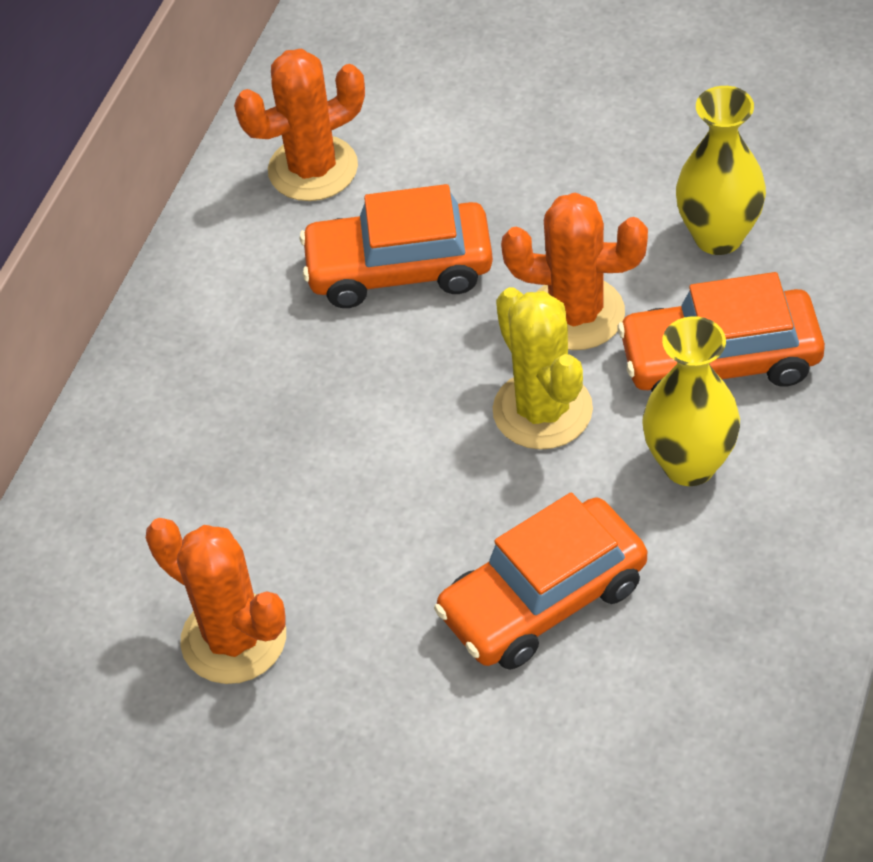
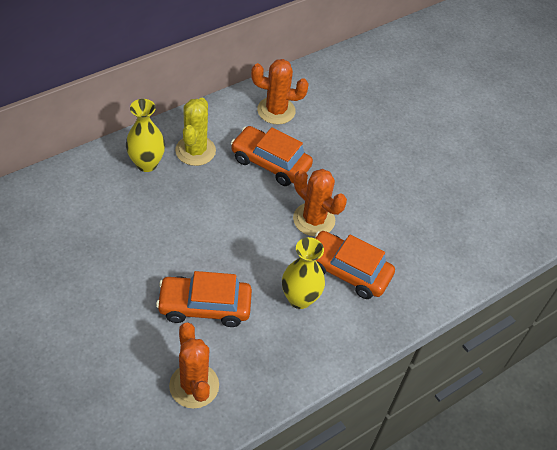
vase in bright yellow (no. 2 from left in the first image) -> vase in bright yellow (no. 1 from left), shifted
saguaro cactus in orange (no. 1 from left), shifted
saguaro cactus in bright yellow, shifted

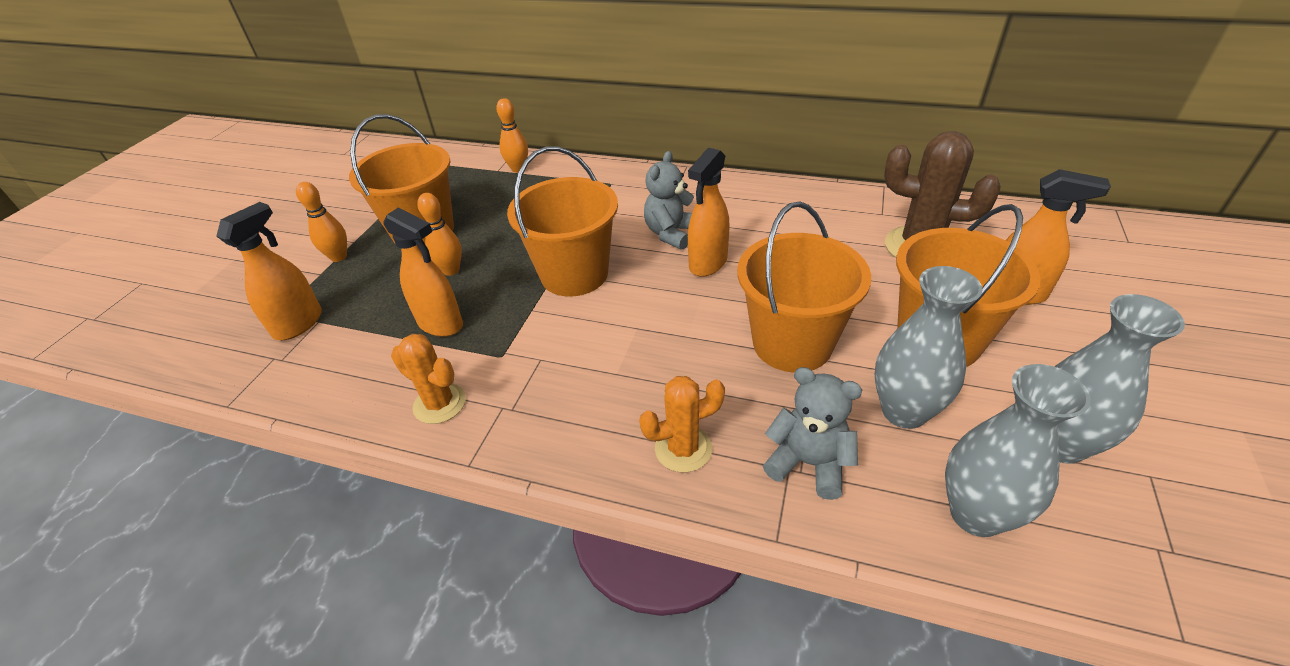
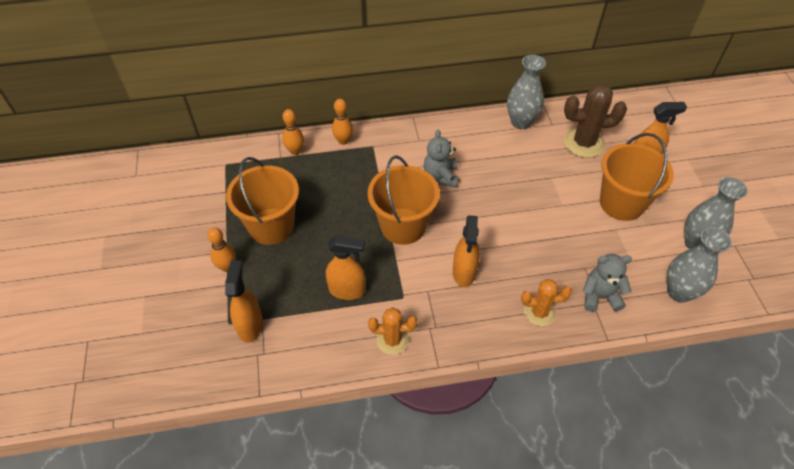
bowling pin in orange (no. 2 from left in the first image) -> bowling pin in orange (no. 3 from left), shifted
spray bottle in orange (no. 3 from left), shifted
vase in ash-grey (no. 1 from left), shifted
saguaro cactus in orange (no. 2 from left), 45 degrees clockwise
pail in orange (no. 3 from left) -> none

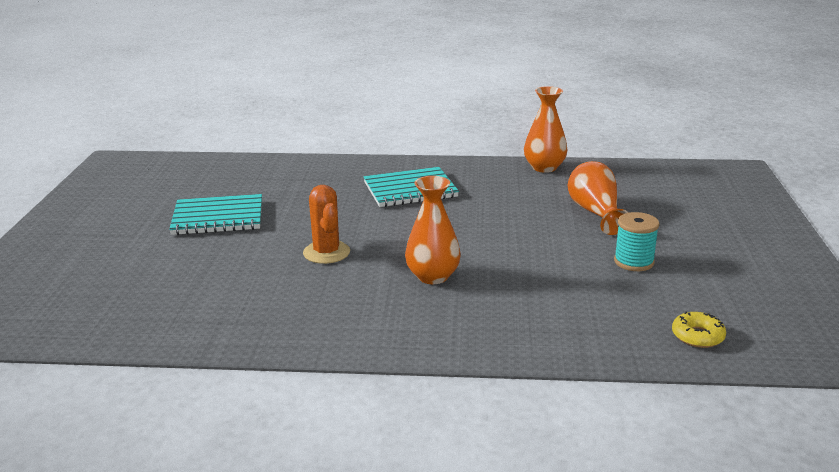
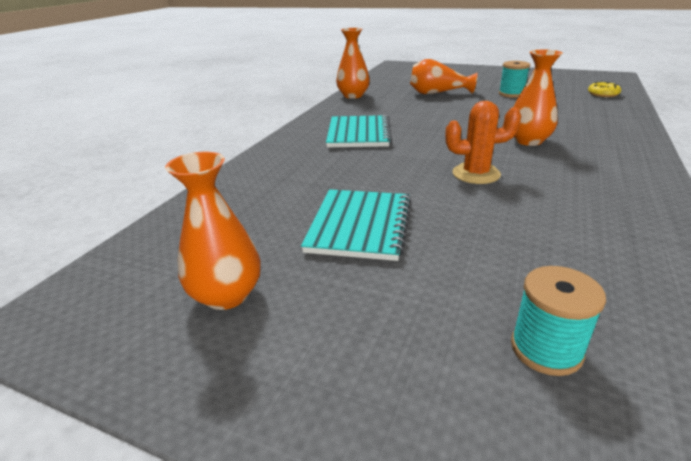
none -> vase in orange (no. 1 from left)
none -> bobbin in aqua (no. 2 from left)

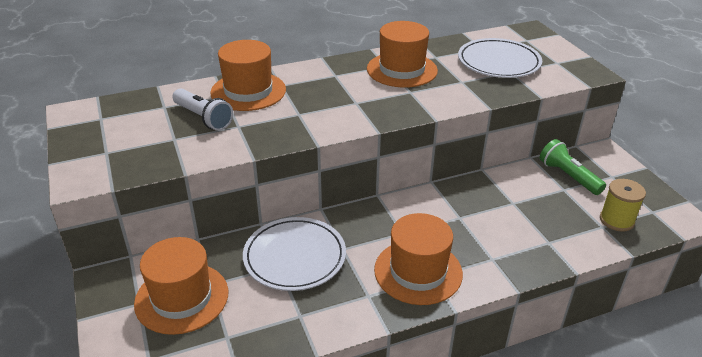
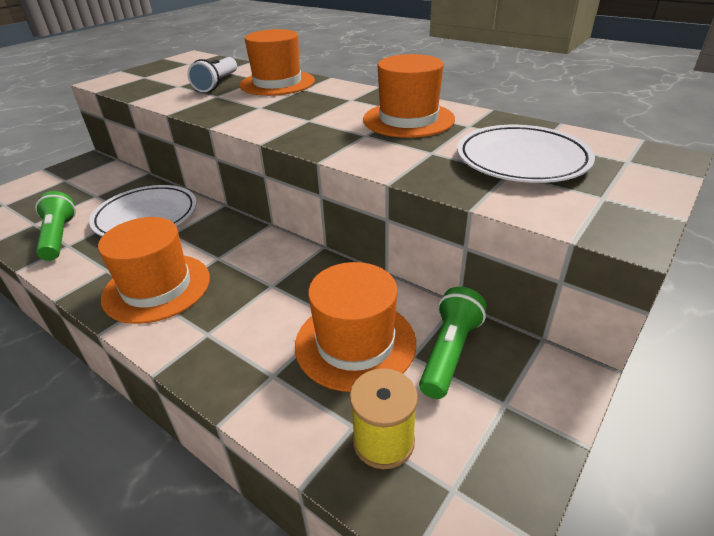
none -> pocket torch in leaf-green (no. 1 from left)
top hat in orange (no. 1 from left in the first image) -> top hat in orange (no. 3 from left), shifted

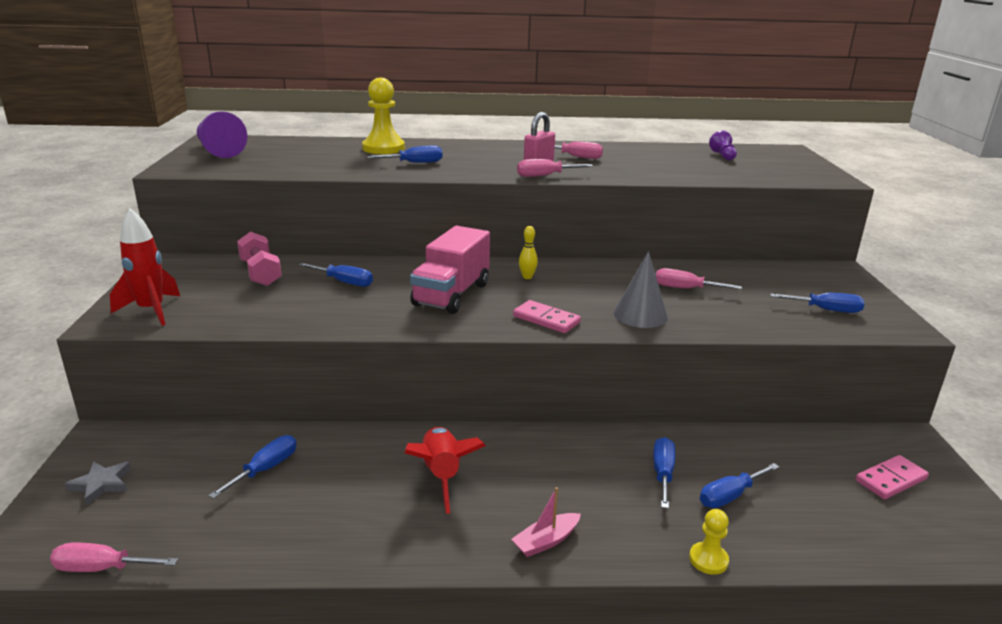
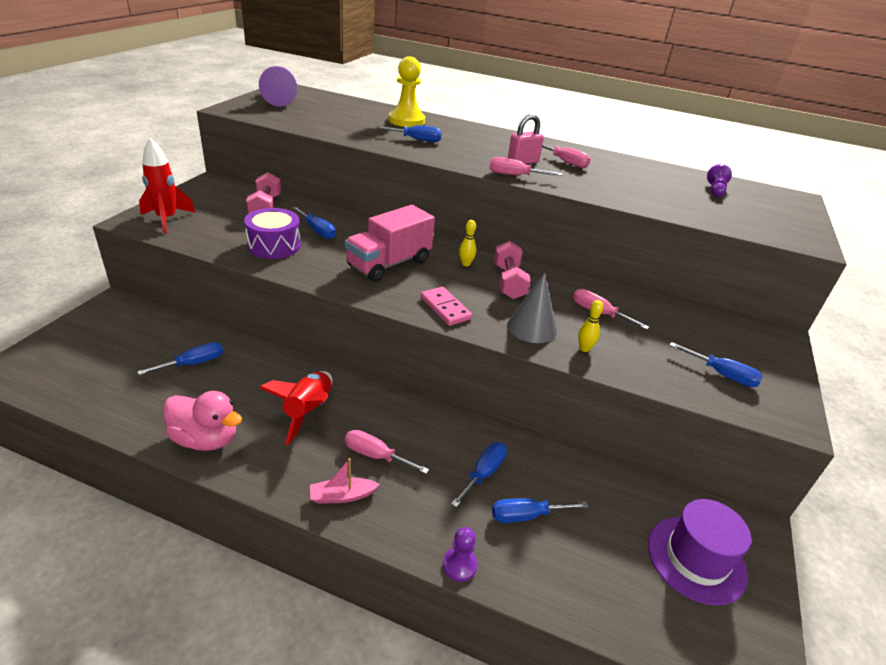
none -> rubber duck in rosy
none -> toy drum in purple
hand screwdriver in rosy (no. 1 from left), shifted
chess pawn in bright yellow (no. 2 from left) -> chess pawn in purple (no. 2 from left)
none -> dumbbell in rosy (no. 2 from left)
none -> bowling pin in bright yellow (no. 2 from left)
domino piece in rosy (no. 2 from left) -> top hat in purple
star in ash-grey -> none

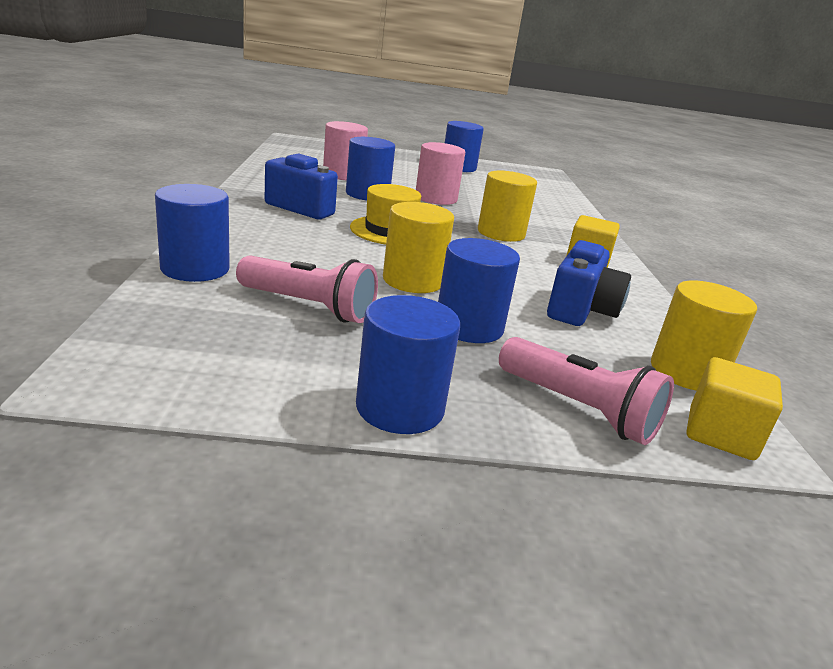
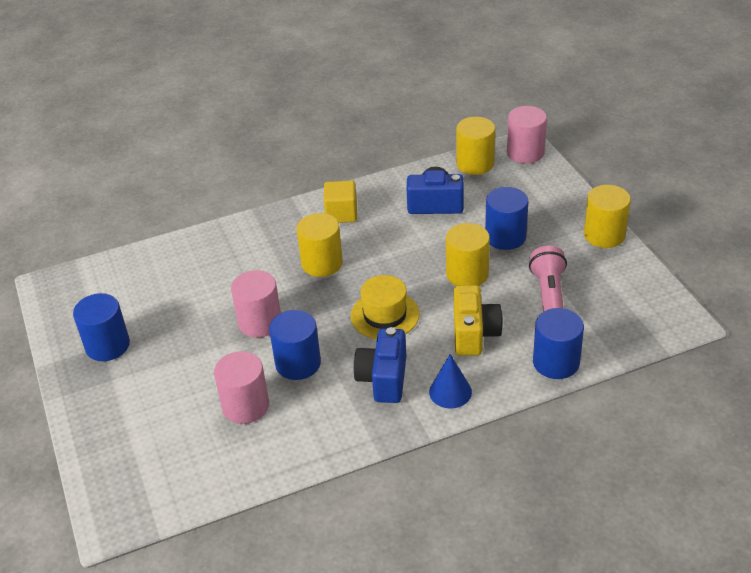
none -> cone in cobalt
none -> photo camera in bright yellow
block in bright yellow (no. 2 from left) -> cylinder in rosy (no. 3 from left)
cylinder in cobalt (no. 3 from left) -> cylinder in bright yellow (no. 4 from left)
pocket torch in rosy (no. 2 from left) -> none

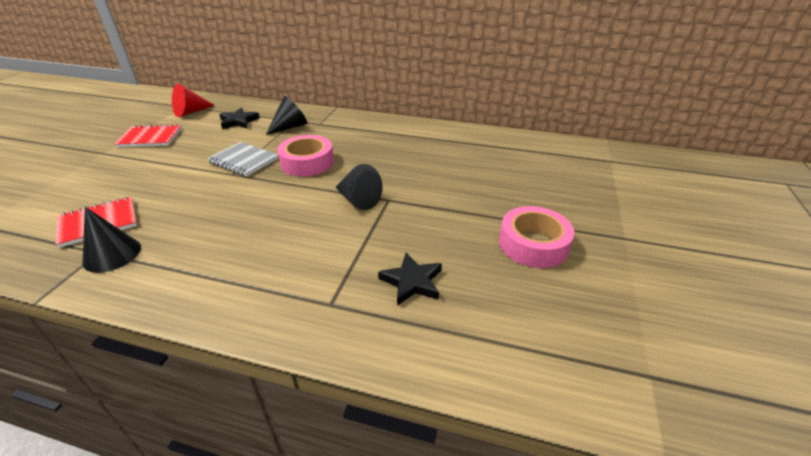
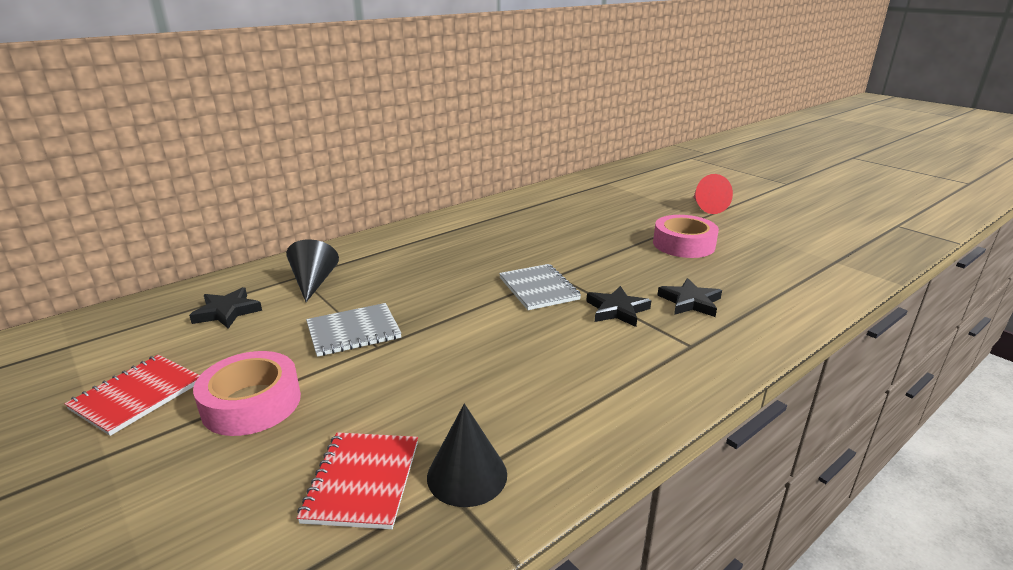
roll of tape in rosy (no. 1 from left), shifted
cone in jet-black (no. 3 from left) -> notepad in ash-grey (no. 2 from left)
none -> star in jet-black (no. 2 from left)
cone in crimson, shifted

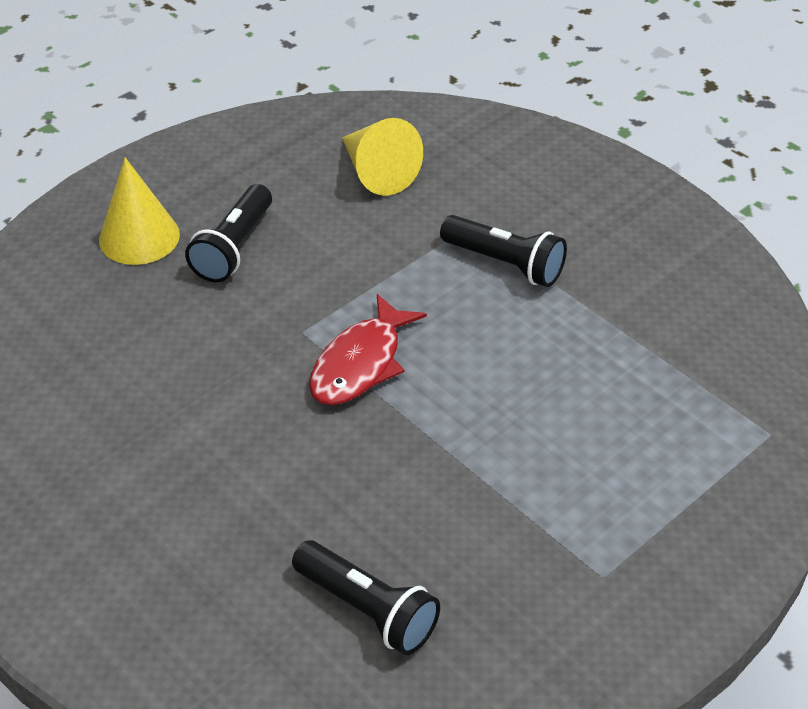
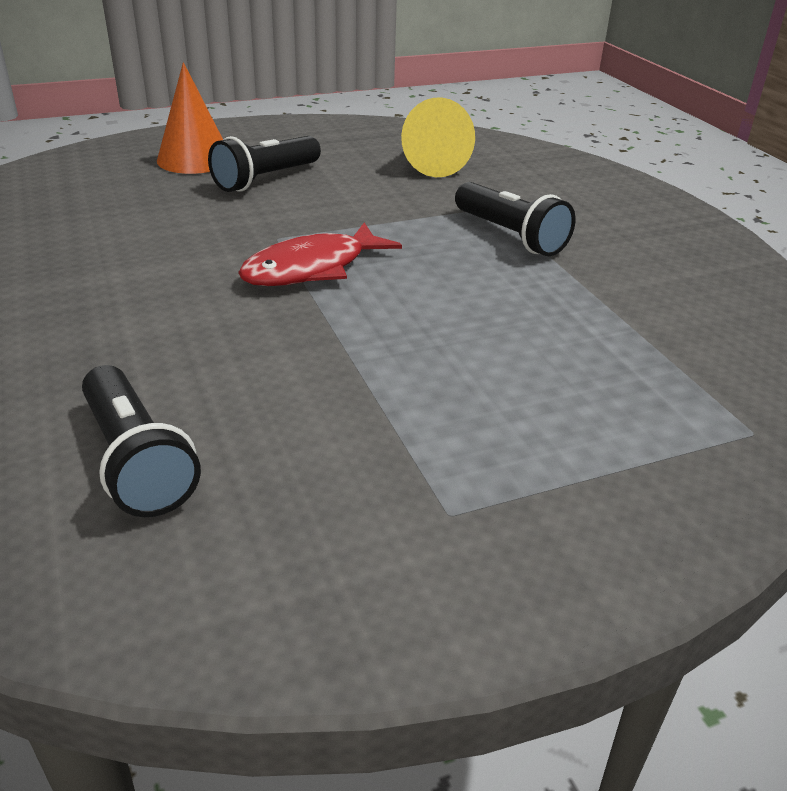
cone in bright yellow (no. 1 from left) -> cone in orange

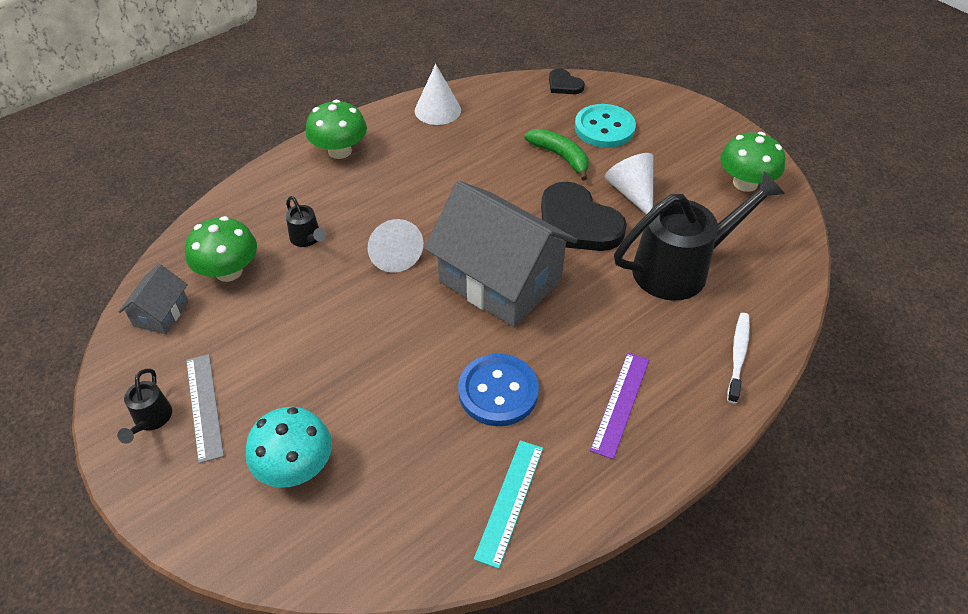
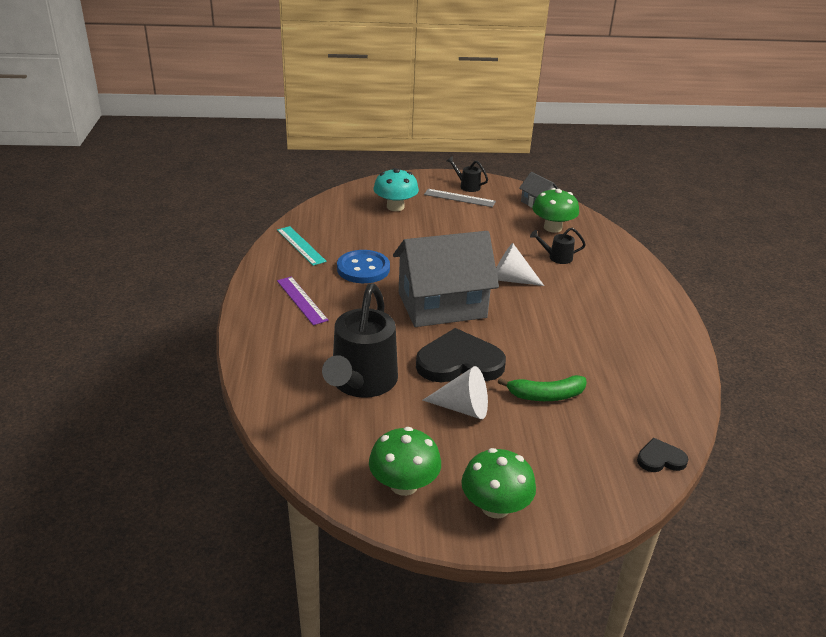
mushroom in leaf-green (no. 2 from left), shifted
cone in pure white (no. 2 from left) -> none
shirt button in aqua -> none
dental brush in pure white -> none

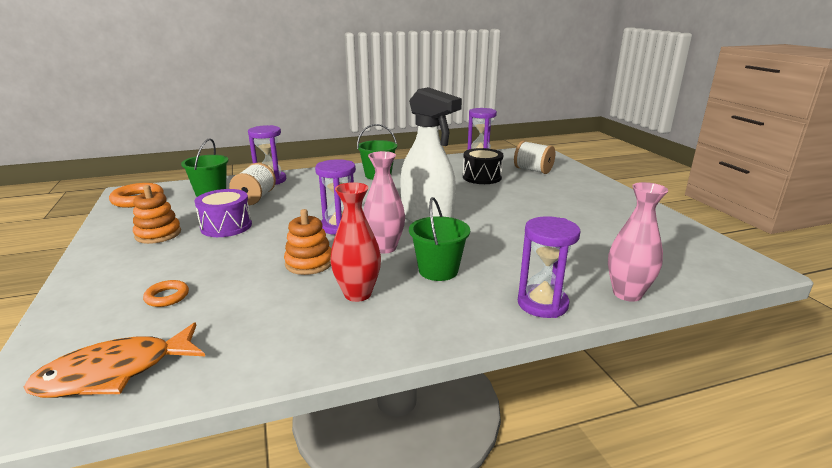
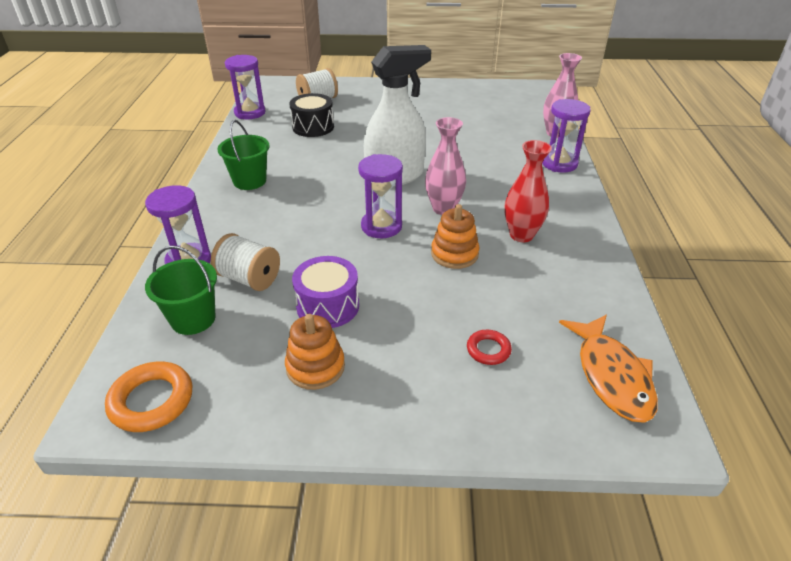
torus in orange (no. 2 from left) -> torus in crimson
pail in leaf-green (no. 3 from left) -> none

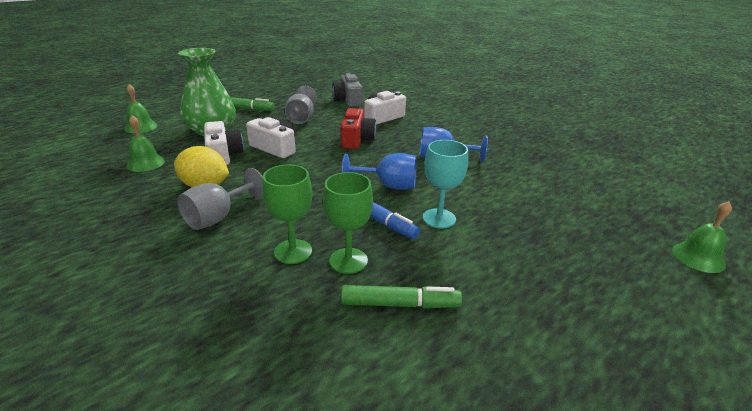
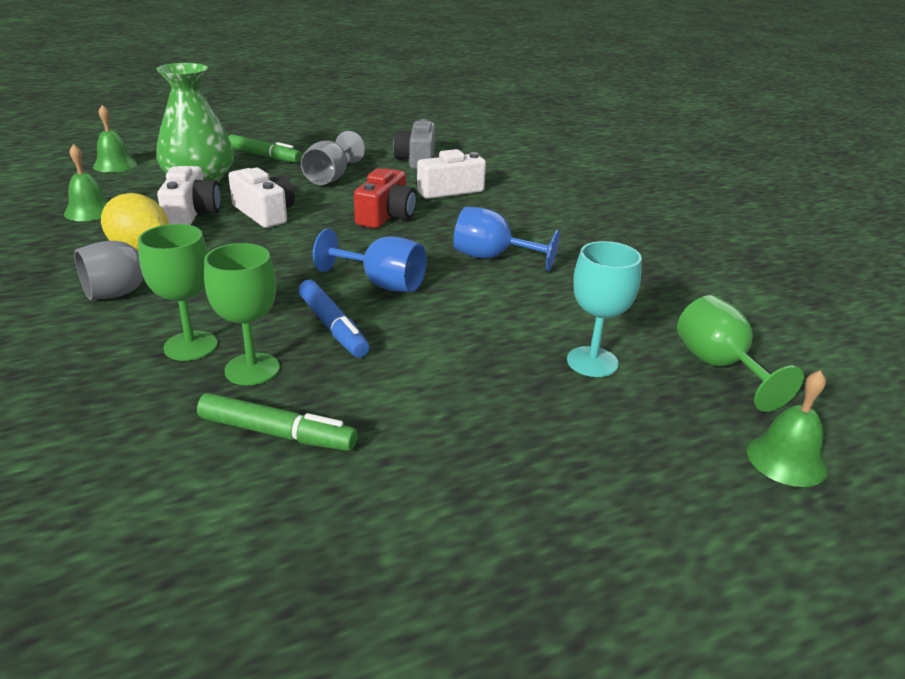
chalice in aqua, shifted
none -> chalice in leaf-green (no. 3 from left)

